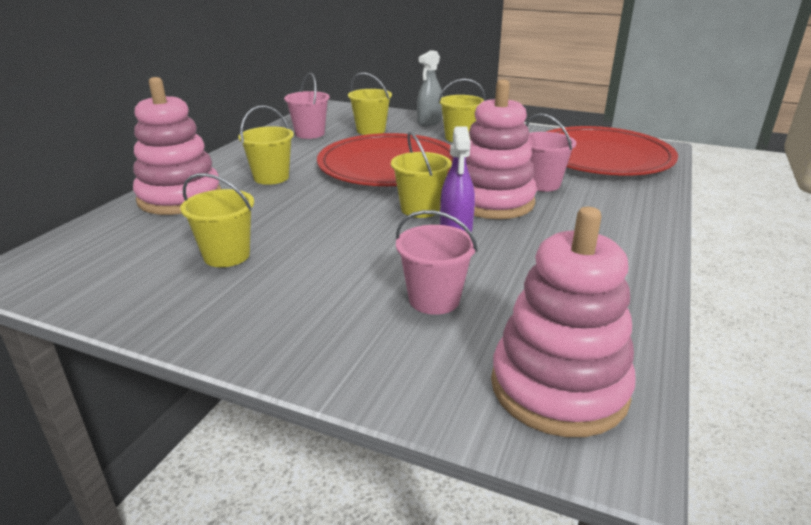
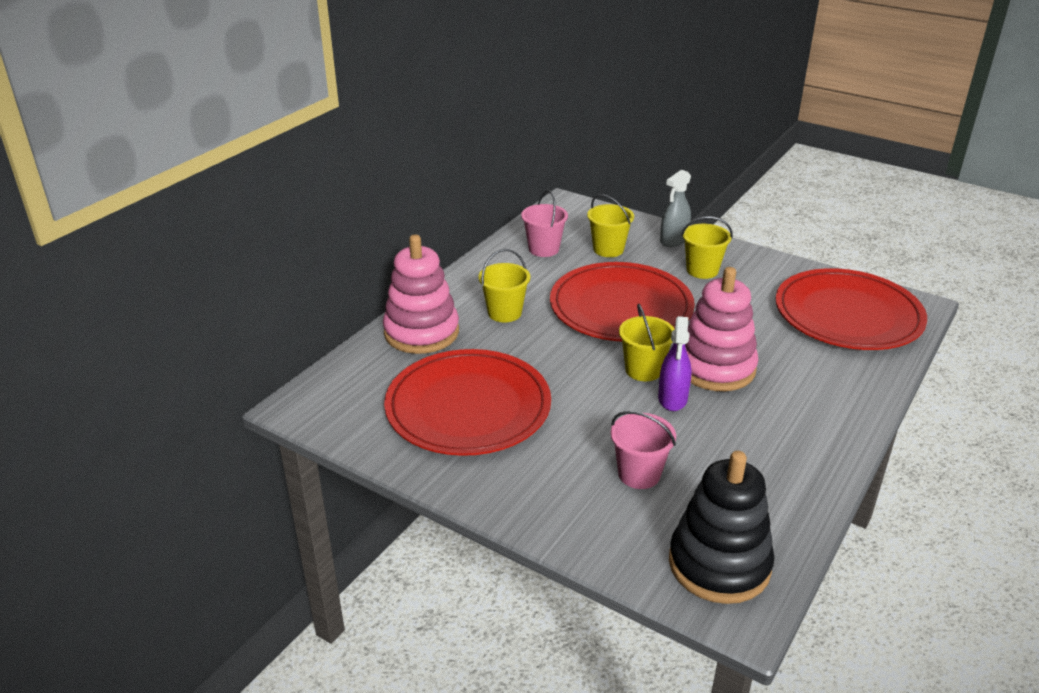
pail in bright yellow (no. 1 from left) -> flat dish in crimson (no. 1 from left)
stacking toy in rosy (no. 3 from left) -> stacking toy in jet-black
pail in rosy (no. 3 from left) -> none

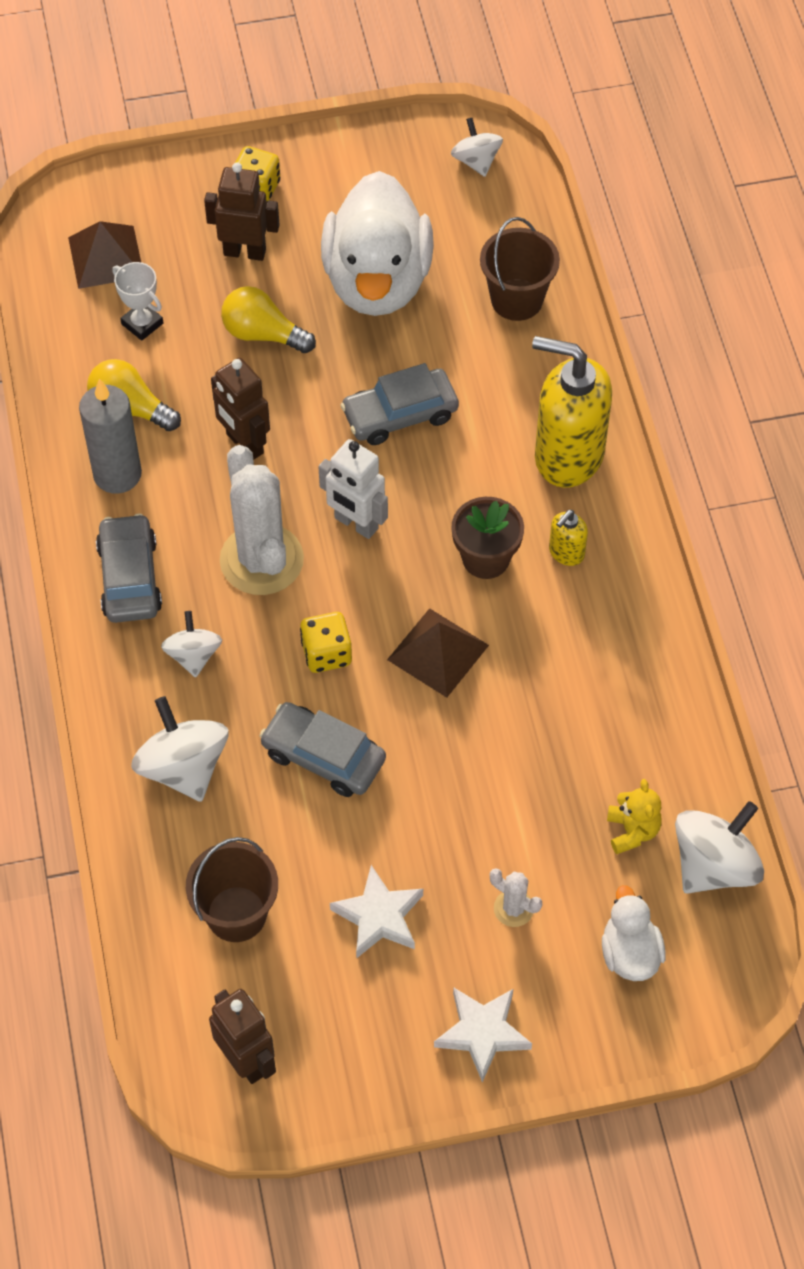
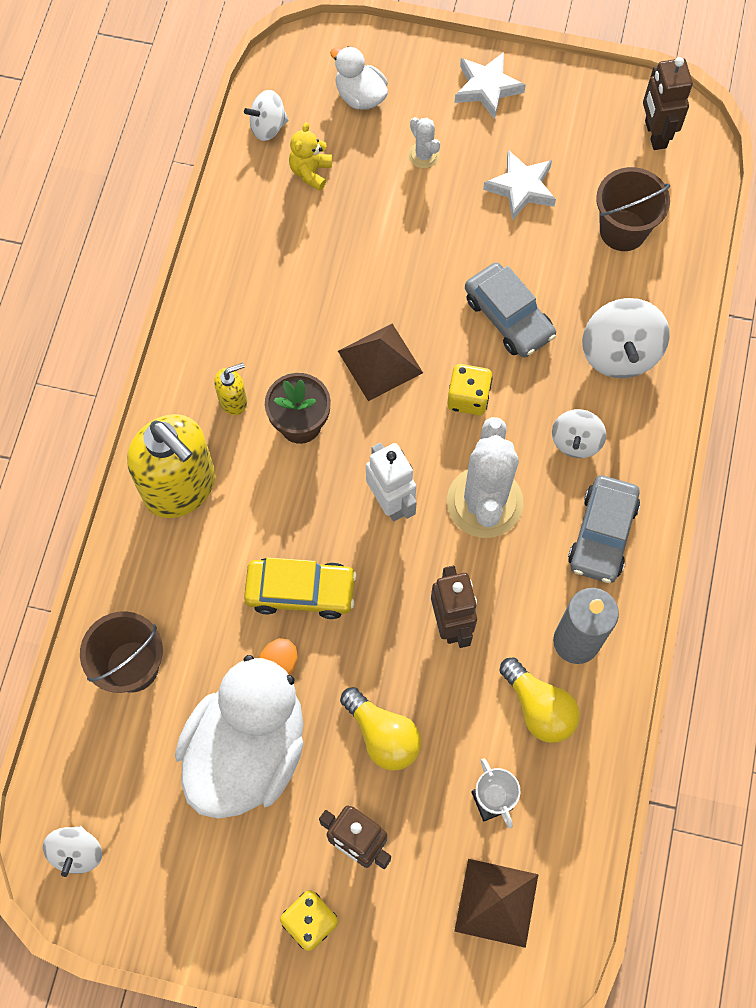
toy top in pure white (no. 4 from left in the first image) -> toy top in pure white (no. 2 from left), x0.61
toy car in ash-grey (no. 3 from left) -> toy car in bright yellow
rubber duck in pure white (no. 2 from left), 120 degrees clockwise

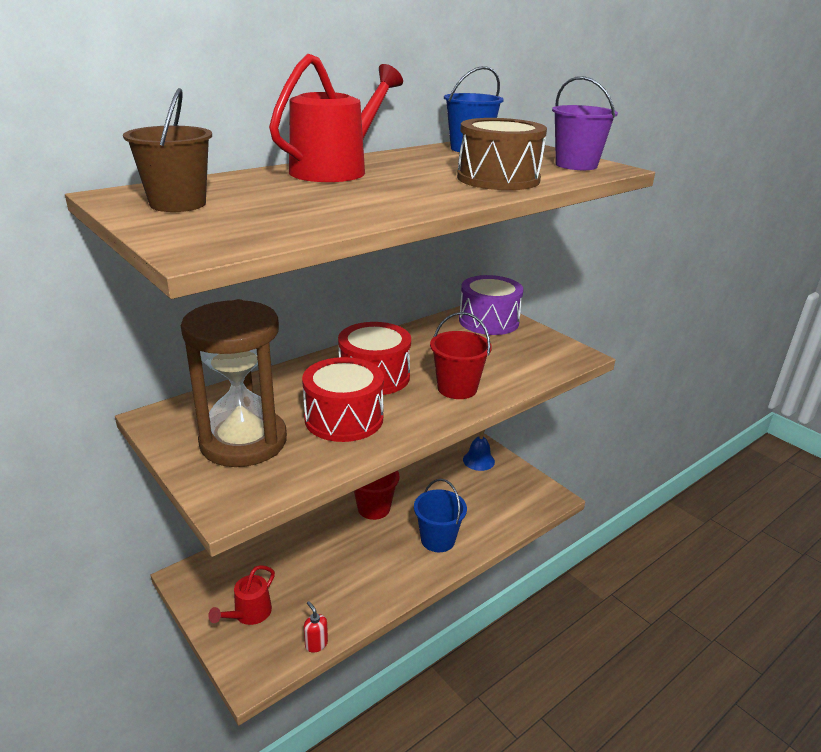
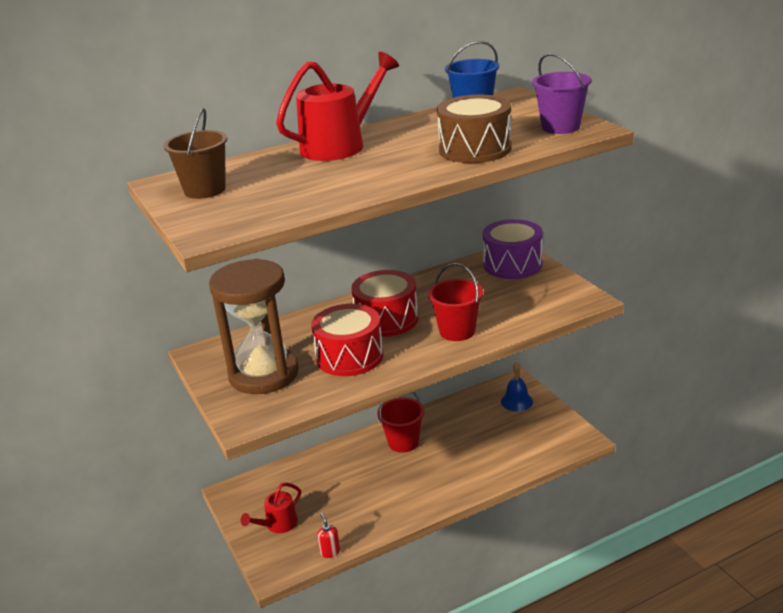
pail in cobalt (no. 1 from left) -> none

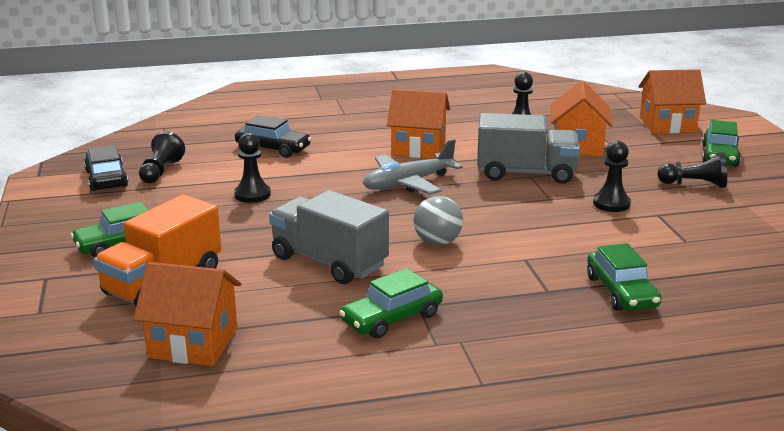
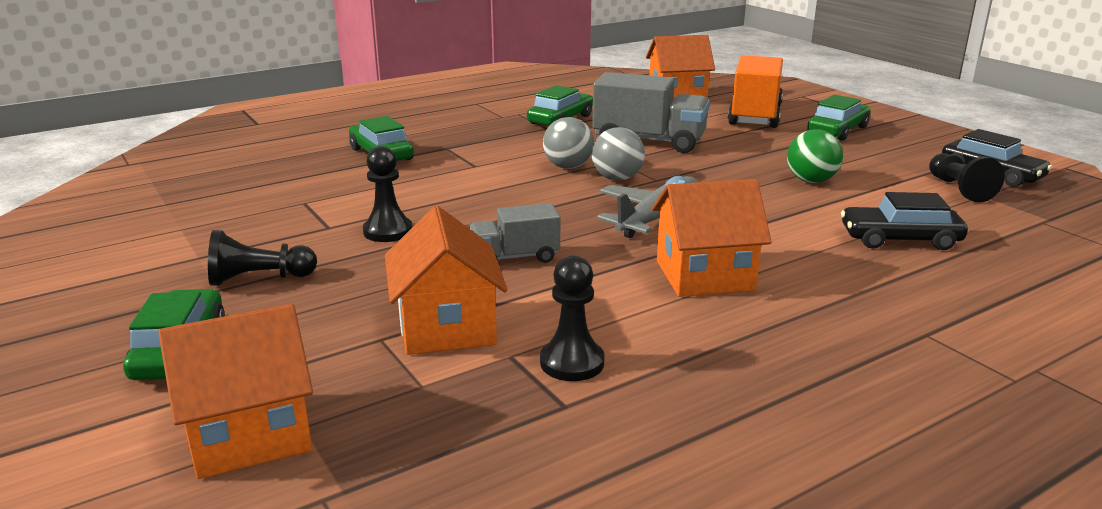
truck in ash-grey (no. 2 from left in the first image) -> truck in ash-grey (no. 1 from left), x0.58
none -> play ball in ash-grey (no. 2 from left)
chess pawn in jet-black (no. 2 from left) -> play ball in leaf-green

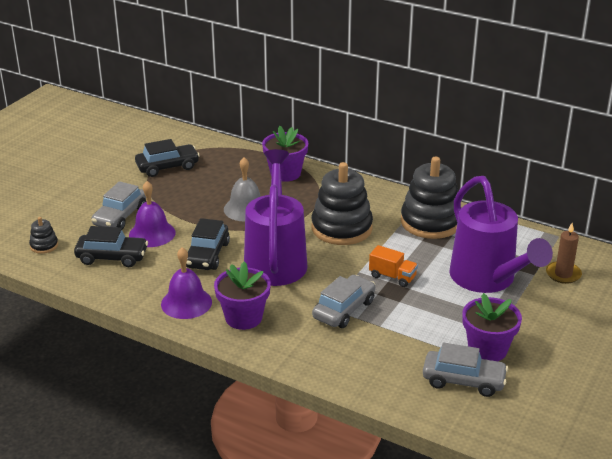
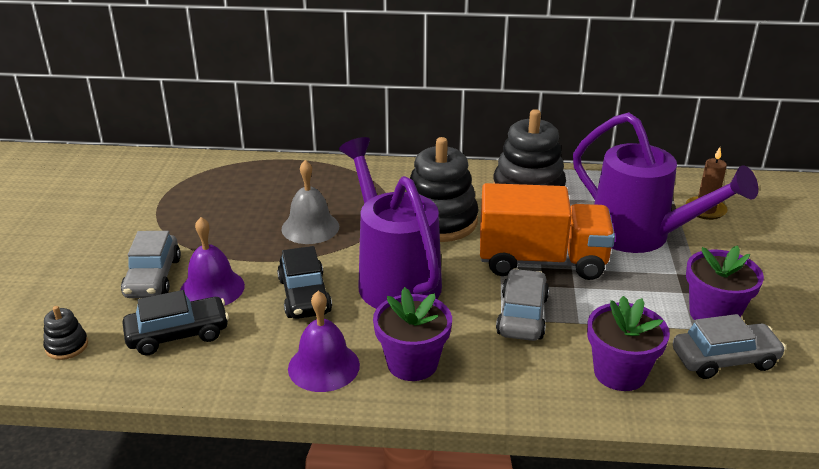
truck in orange, x2.25
plant pot in purple (no. 2 from left), shifted
toy car in jet-black (no. 2 from left) -> none

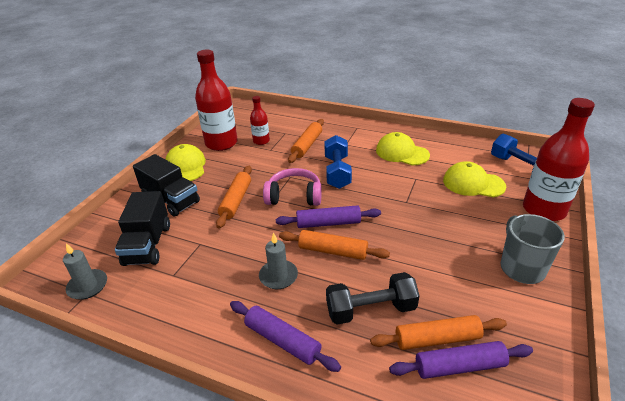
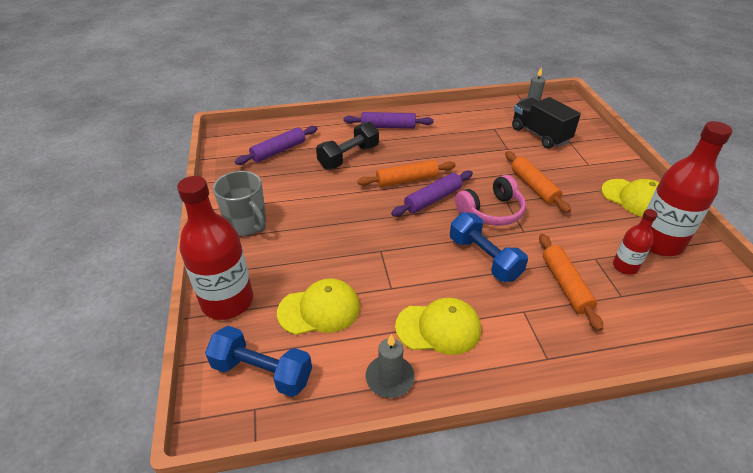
pillar candle in ash-grey (no. 2 from left in the first image) -> pillar candle in ash-grey (no. 1 from left), shifted
truck in jet-black (no. 2 from left) -> none
rolling pin in orange (no. 4 from left) -> none

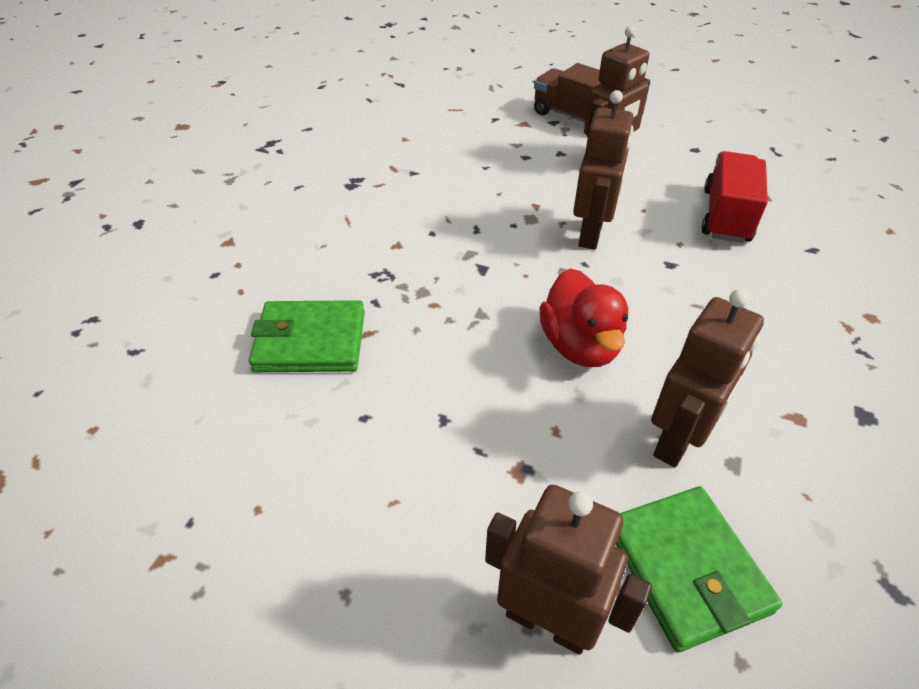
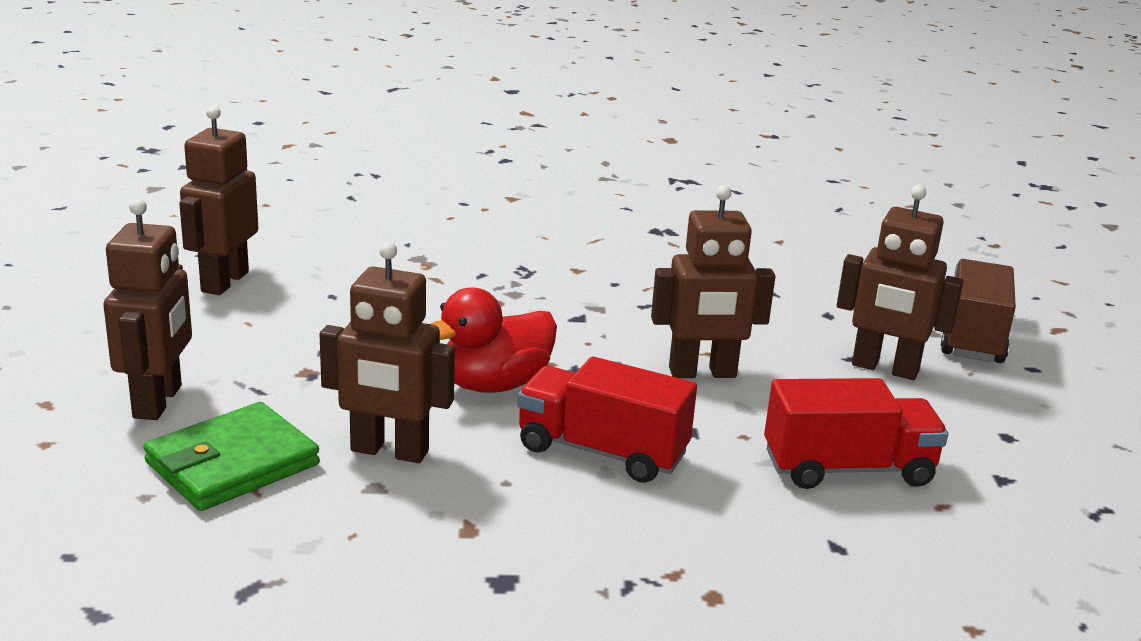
none -> robot in russet (no. 2 from left)
none -> truck in crimson (no. 1 from left)
card wallet in leaf-green (no. 1 from left) -> none

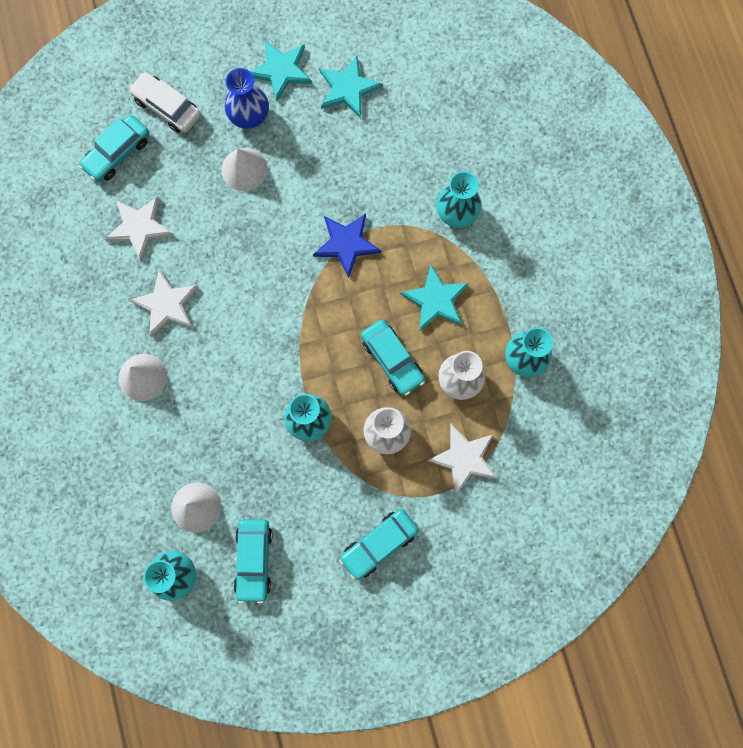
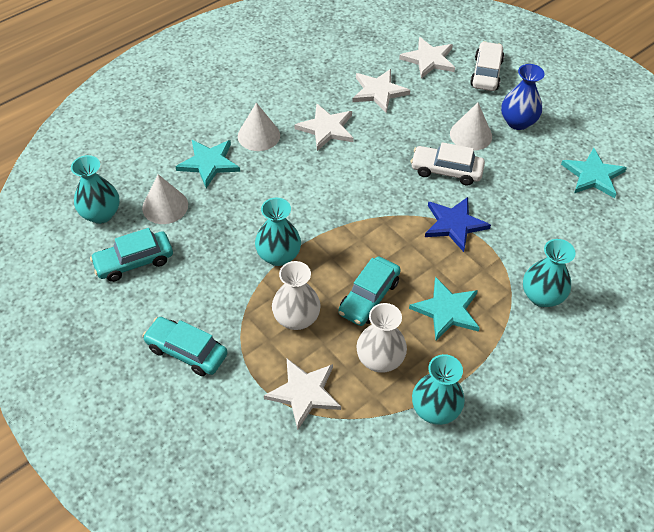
star in aqua (no. 1 from left), shifted
toy car in aqua (no. 1 from left) -> star in pure white (no. 4 from left)
none -> toy car in pure white (no. 1 from left)

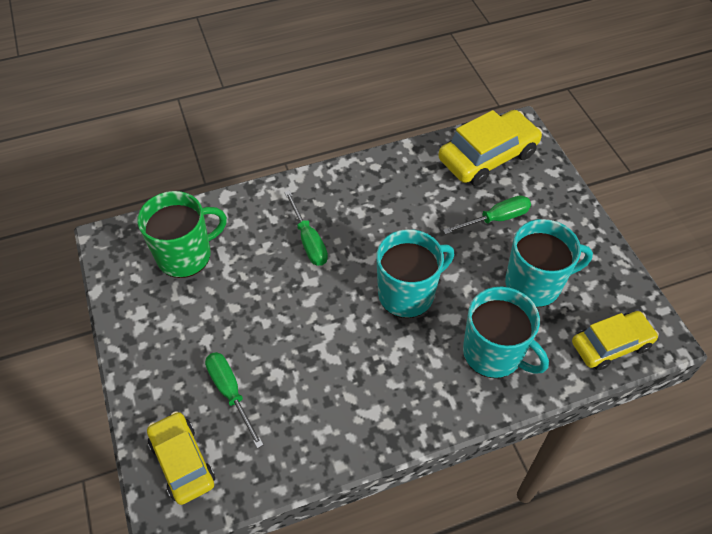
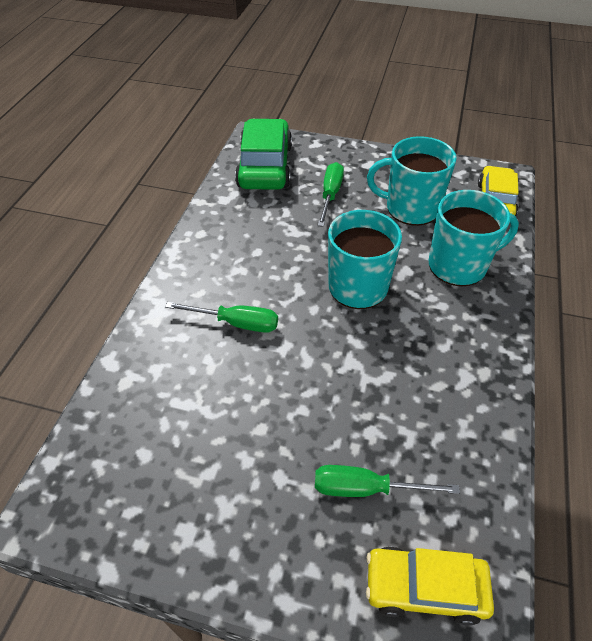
toy car in bright yellow (no. 2 from left) -> toy car in leaf-green
tea mug in aqua (no. 3 from left in the first image) -> tea mug in aqua (no. 2 from left), 105 degrees counterclockwise
tea mug in leaf-green -> none

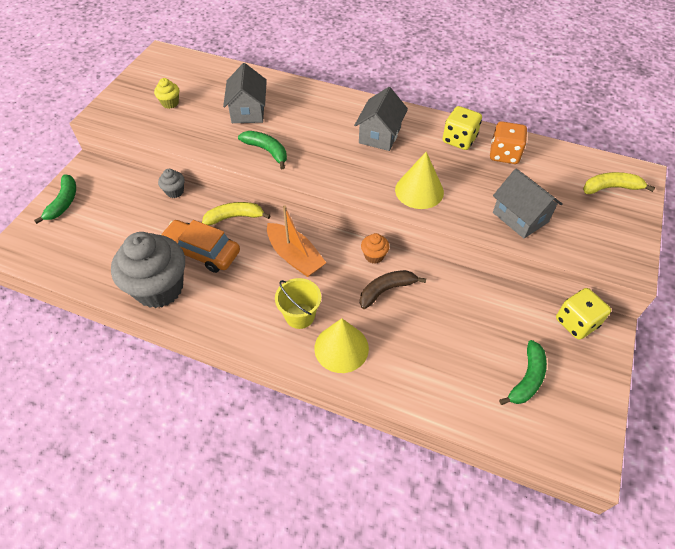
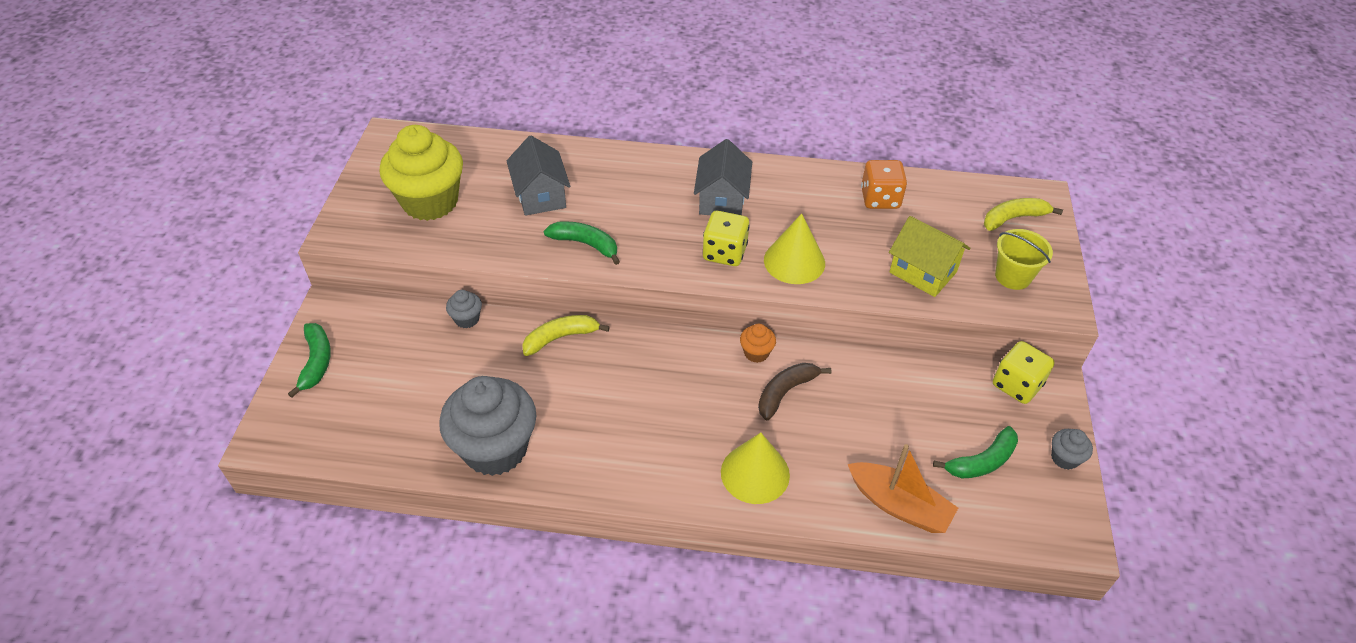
cupcake in bright yellow, x2.37
game die in bright yellow (no. 1 from left), shifted
toy boat in orange, shifted
house in ash-grey (no. 3 from left) -> house in bright yellow
banana fruit in leaf-green (no. 3 from left), 45 degrees clockwise
pail in bright yellow, shifted
none -> cupcake in ash-grey (no. 3 from left)
toy car in orange -> none

